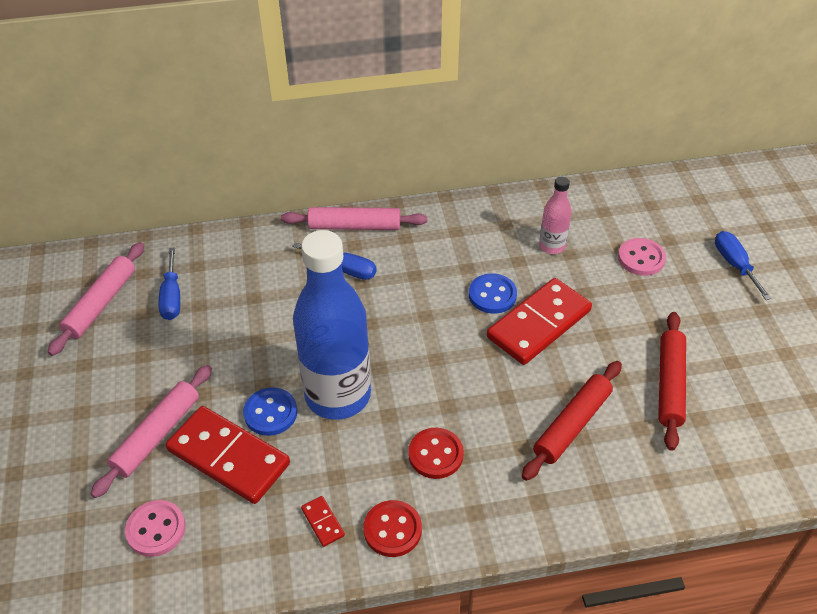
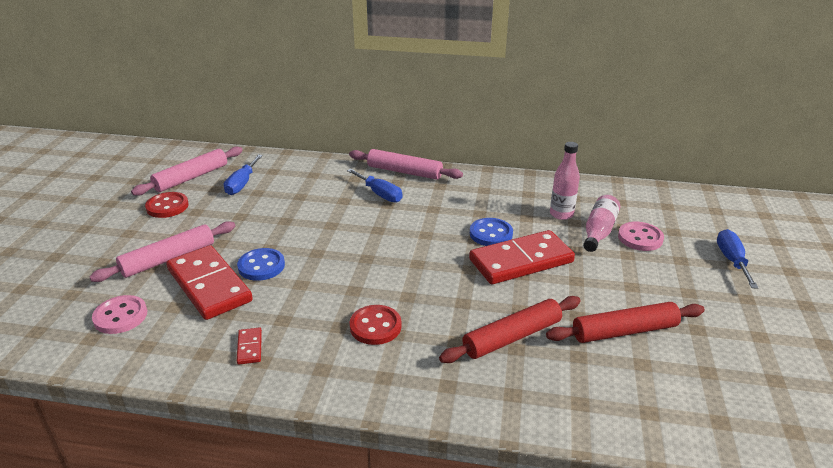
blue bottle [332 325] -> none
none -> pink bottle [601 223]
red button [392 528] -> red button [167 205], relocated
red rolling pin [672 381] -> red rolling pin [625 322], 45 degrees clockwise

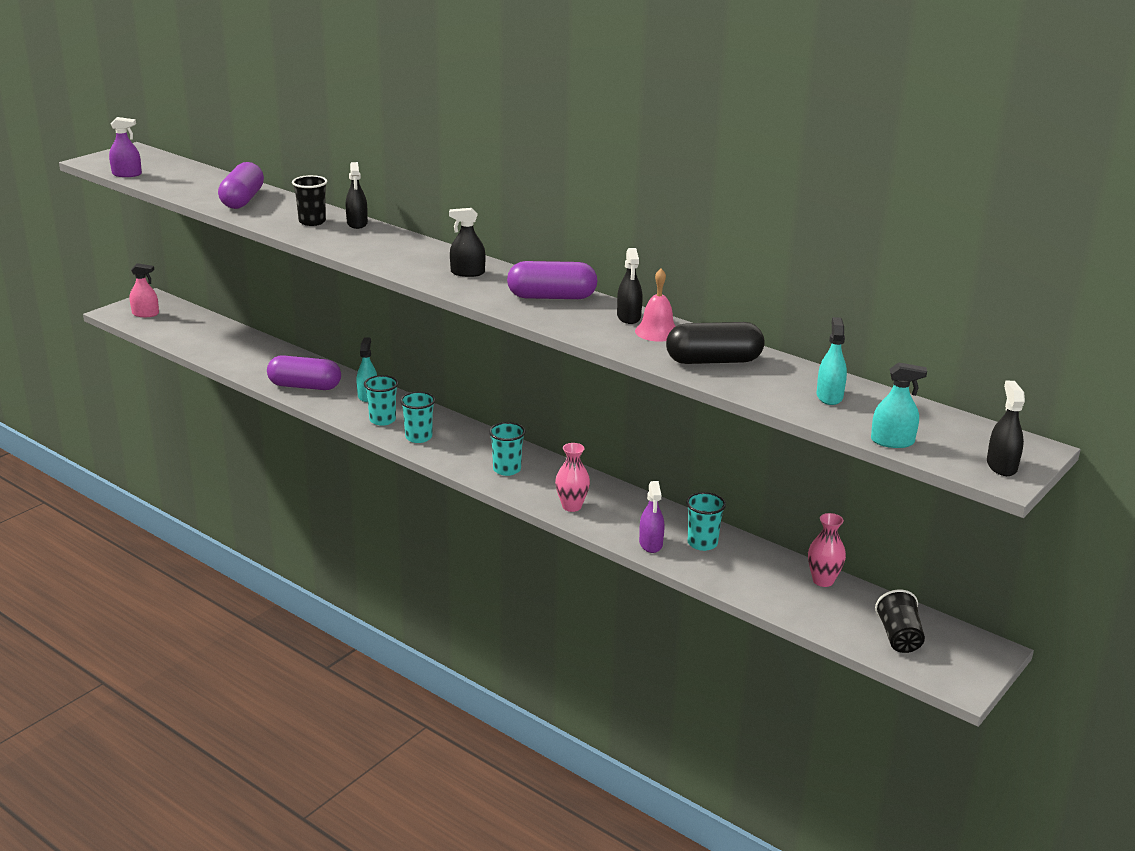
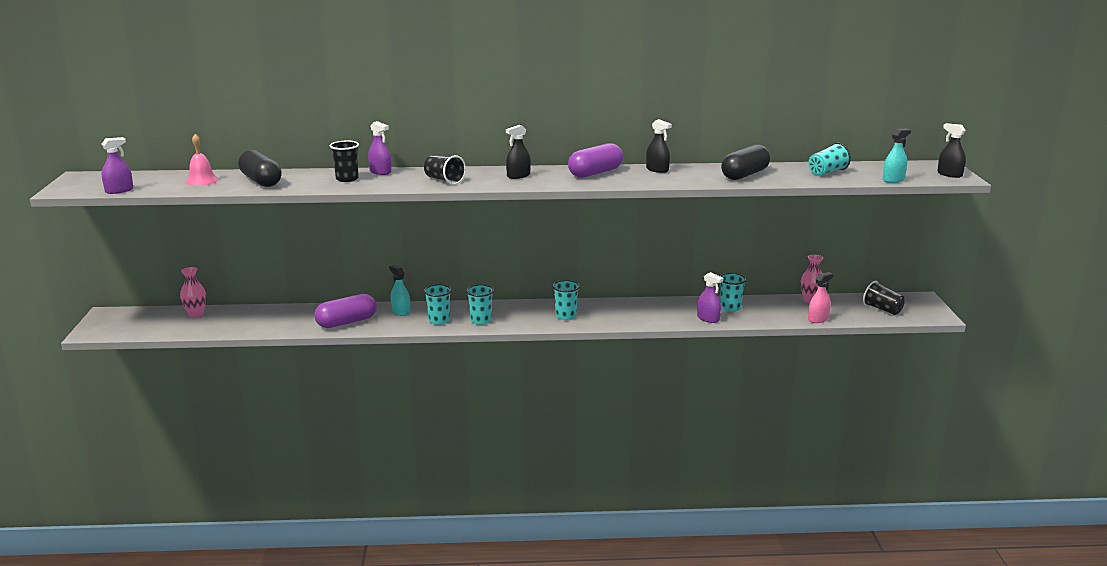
none -> black cup [445 170]
pink spray bottle [144 290] -> pink spray bottle [820 297], relocated
pink vase [572 477] -> pink vase [193 292], relocated
pink bell [655 305] -> pink bell [202 160], relocated
turquoise spray bottle [831 361] -> turquoise cup [829 159]
purple capsule [241 185] -> black capsule [260 168]
black spray bottle [357 195] -> purple spray bottle [379 148]

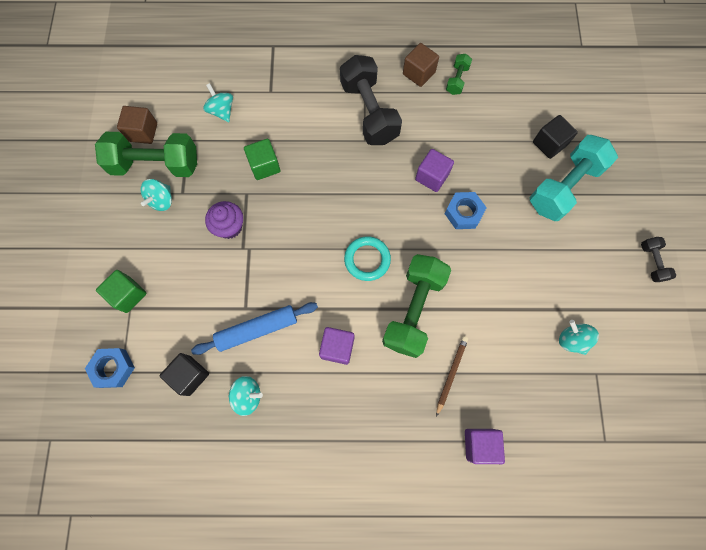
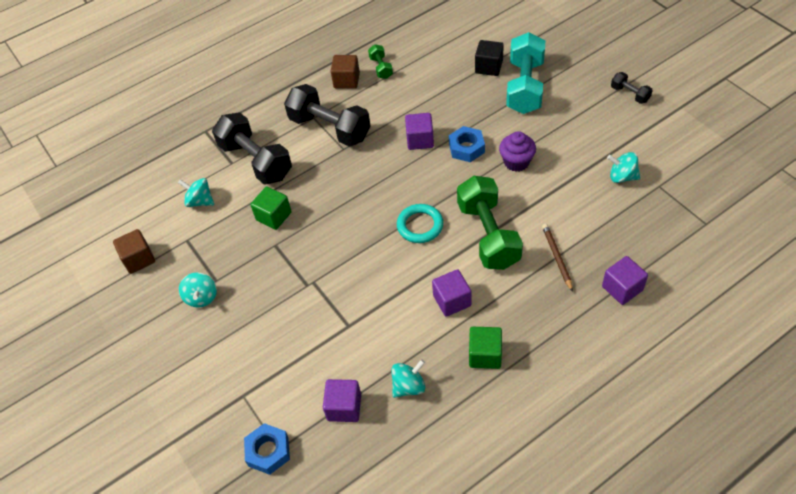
green dumbbell [146 154] -> none
blue rolling pin [254 328] -> none
none -> black dumbbell [252 148]
green cube [121 291] -> green cube [485 348], relocated
purple cupcake [224 220] -> purple cupcake [517 151], relocated
black cube [184 374] -> purple cube [342 400]

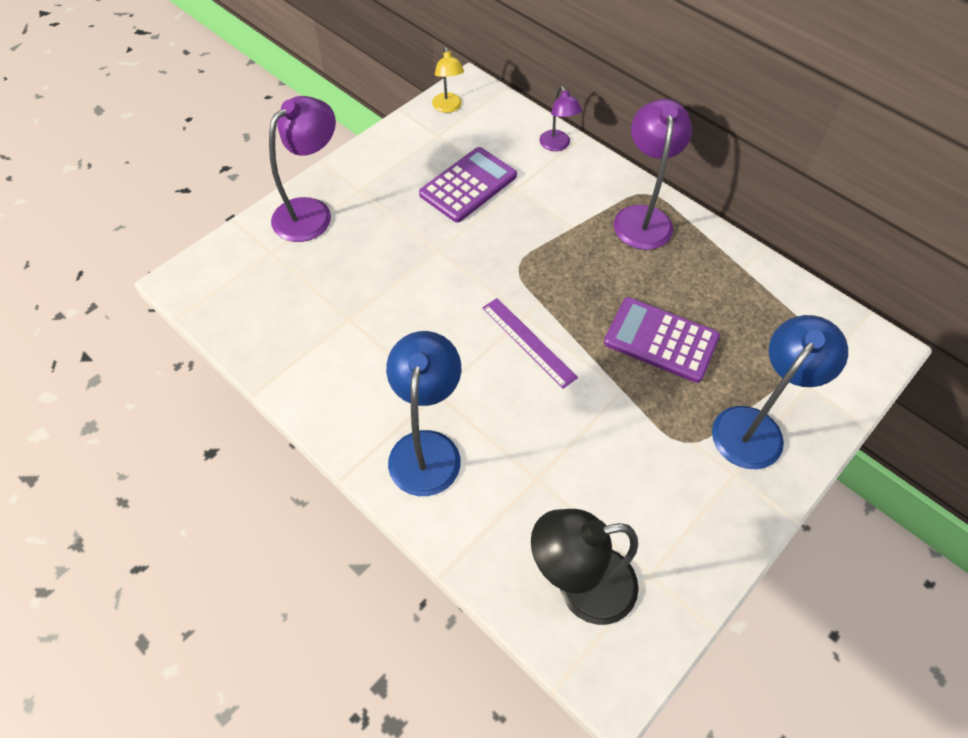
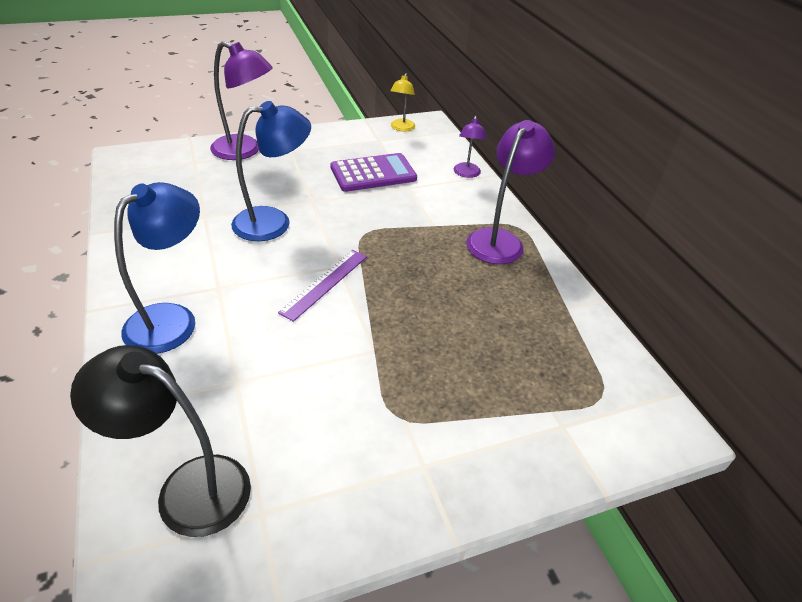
purple calculator [662 340] -> none
blue lamp [780 392] -> blue lamp [271 171], relocated
purple lamp [302 169] -> purple lamp [241 100], 45 degrees clockwise
purple ruler [530 343] -> purple ruler [322 286], 45 degrees clockwise

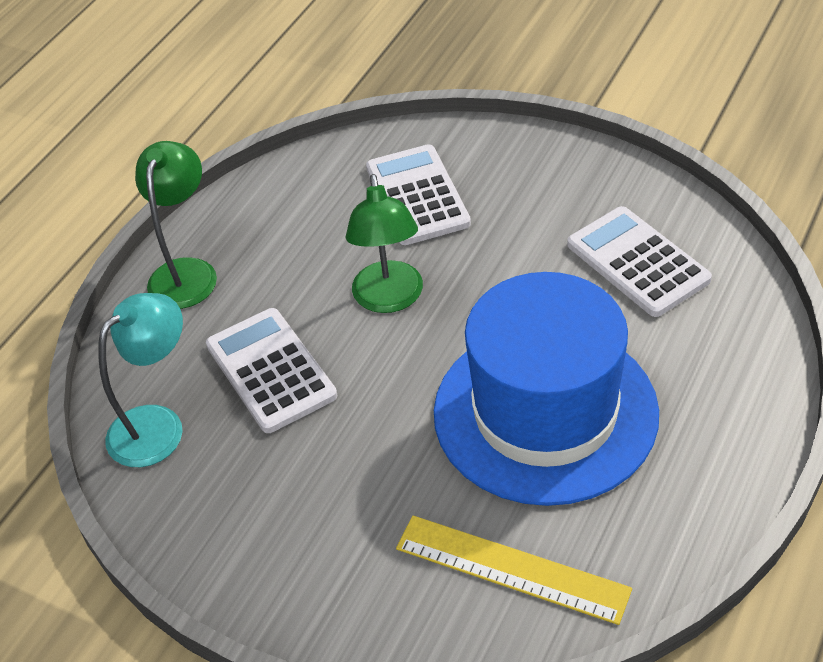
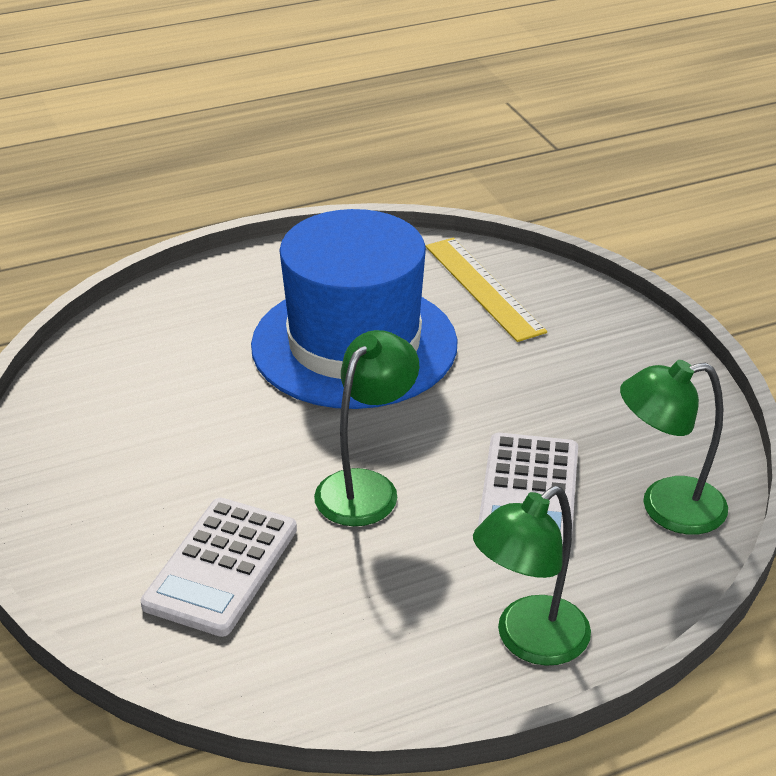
white calculator [639 261] -> none
turquoise lamp [140 380] -> green lamp [674 447]

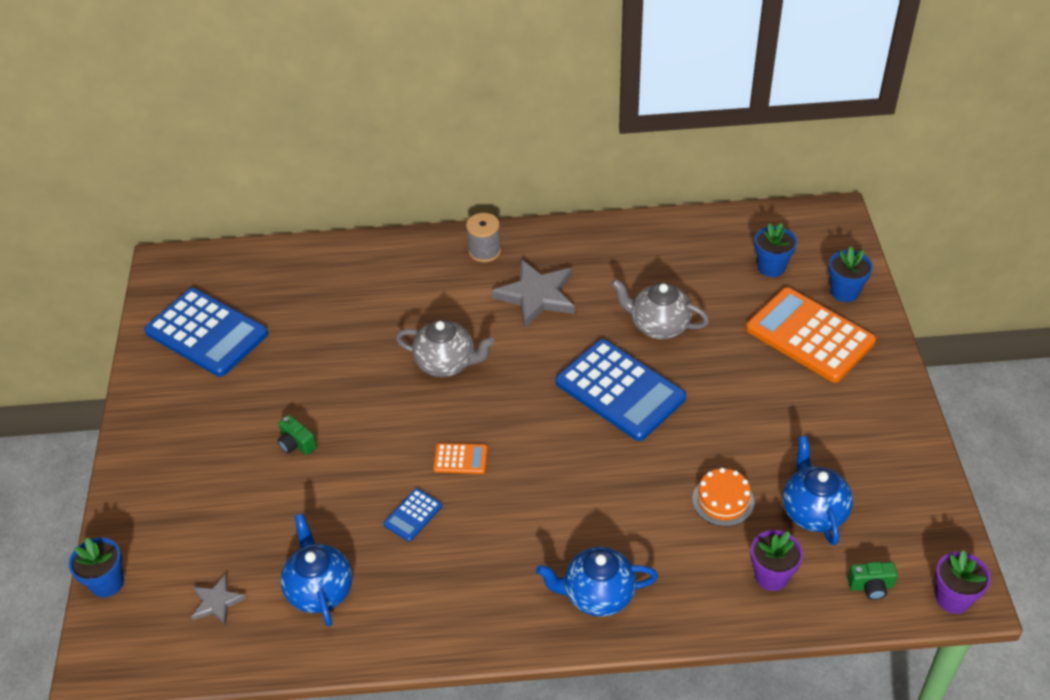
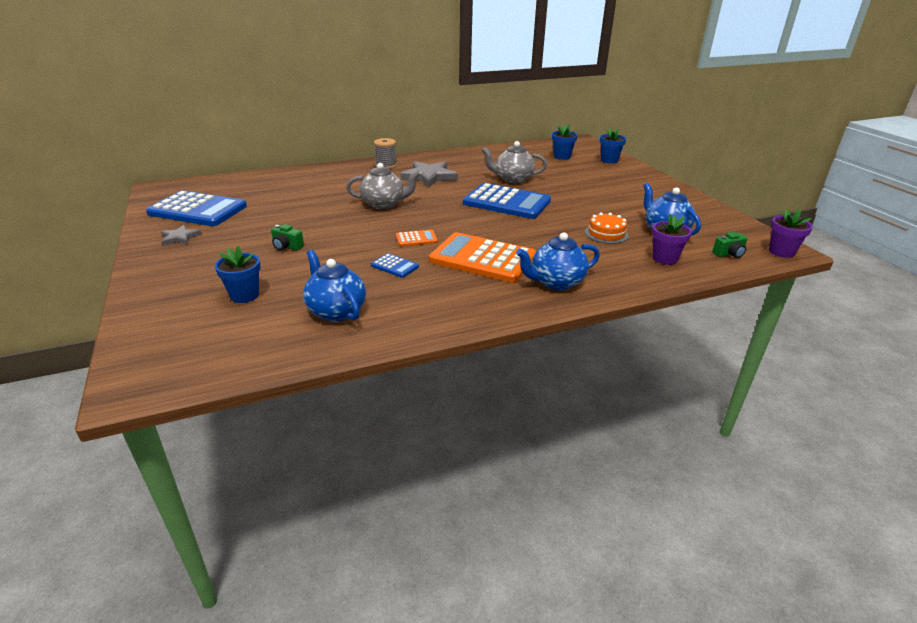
blue flower pot [96 567] -> blue flower pot [238 274], relocated
grey star [219 599] -> grey star [181 235], relocated
orange calculator [811 335] -> orange calculator [482 257], relocated
blue calculator [412 515] -> blue calculator [395 265], 75 degrees counterclockwise

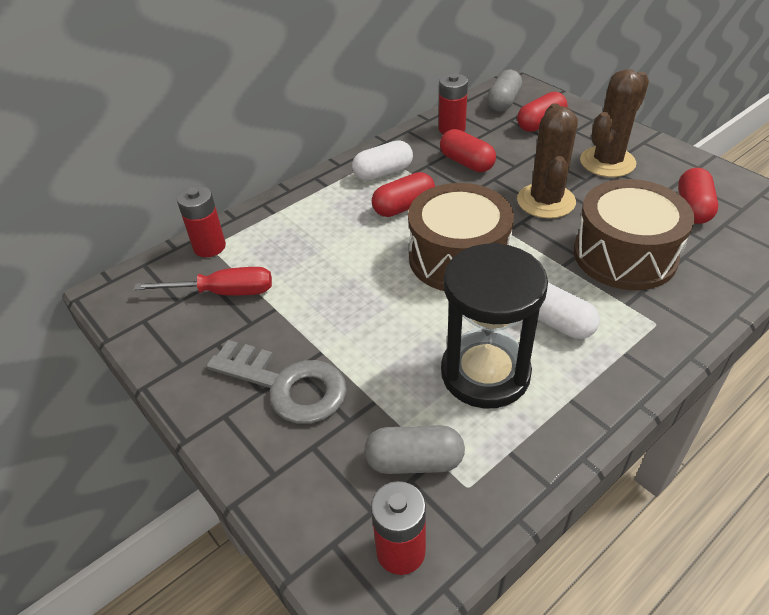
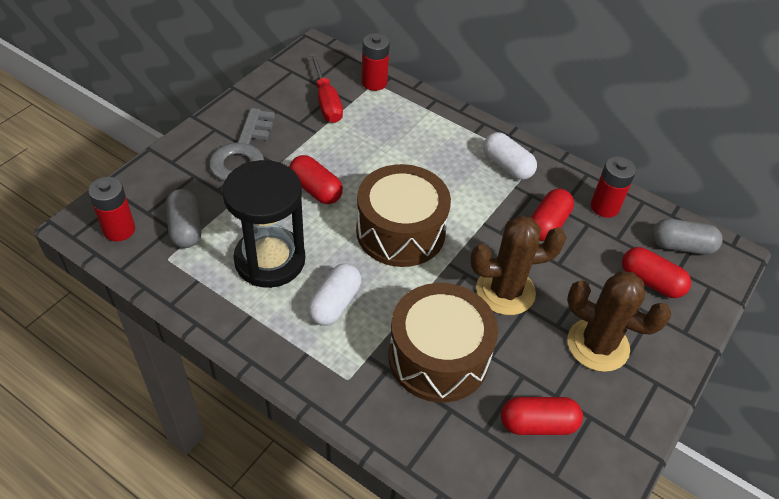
red capsule [403 194] -> red capsule [316 179], relocated

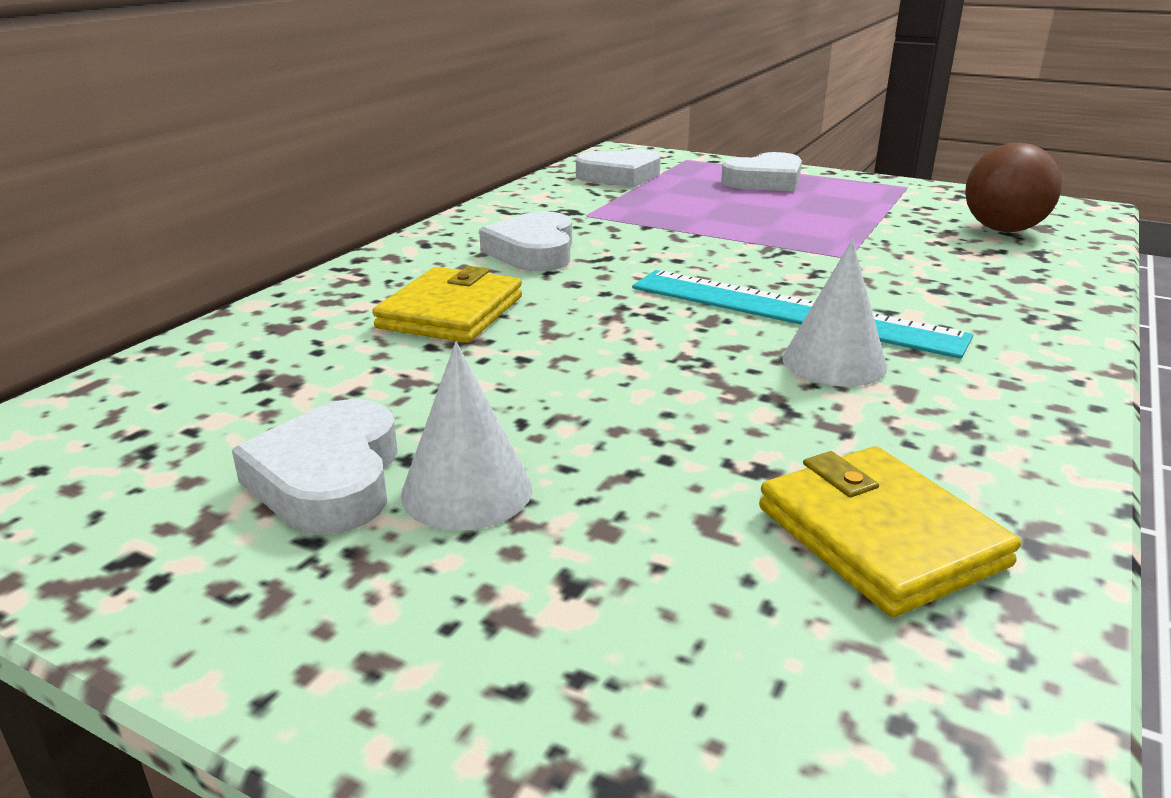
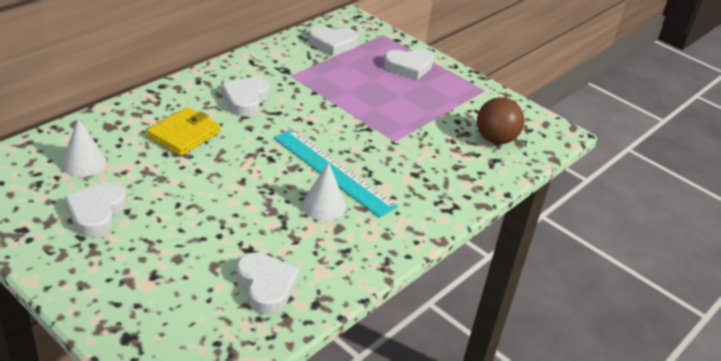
white cone [466 436] -> white cone [84 147], relocated
yellow wallet [890 531] -> white heart [268 284]

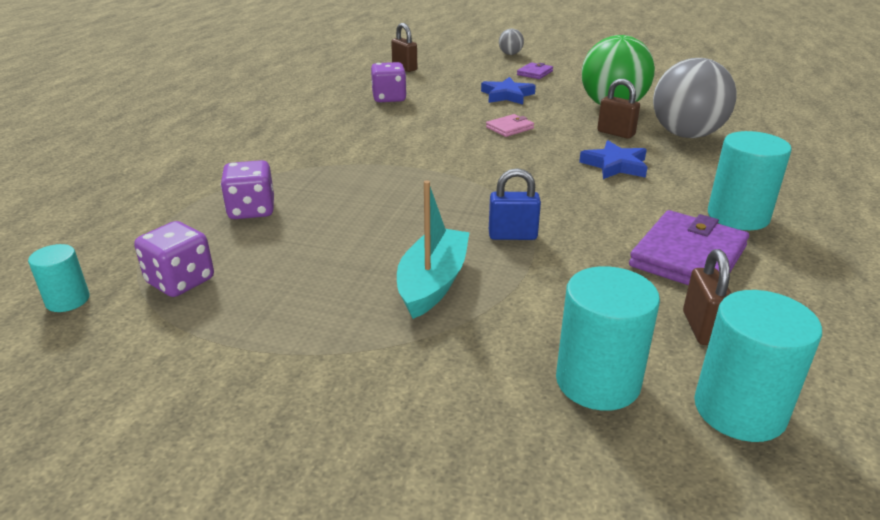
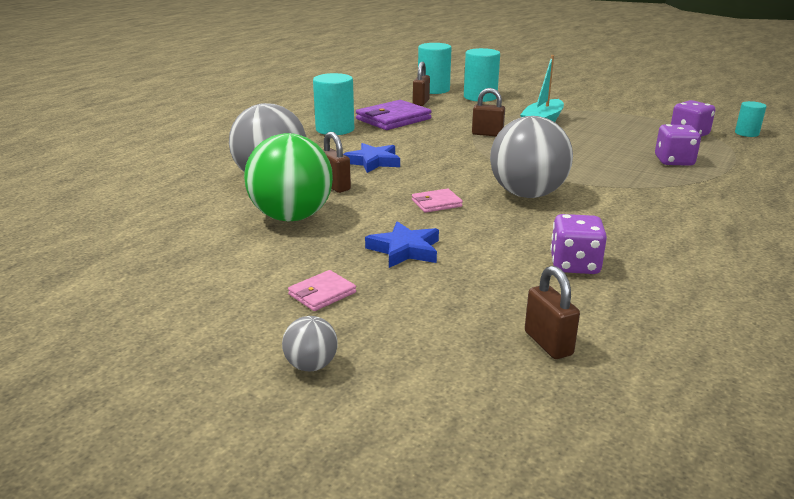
none -> grey ball [531 157]
blue padlock [515 204] -> brown padlock [488 112]
purple wallet [535 70] -> pink wallet [322 290]

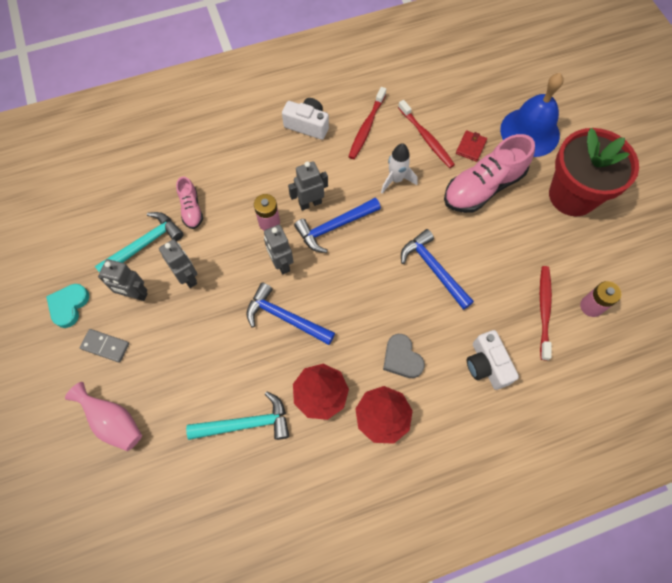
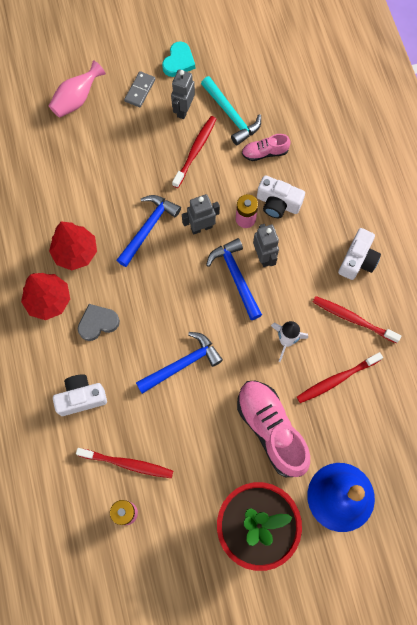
turquoise hammer [237 415] -> none
red wallet [471 146] -> none
none -> white camera [281 196]
grey robot [178 263] -> red toothbrush [194 152]
turquoise heart [67 306] -> turquoise heart [178 59], 90 degrees clockwise

